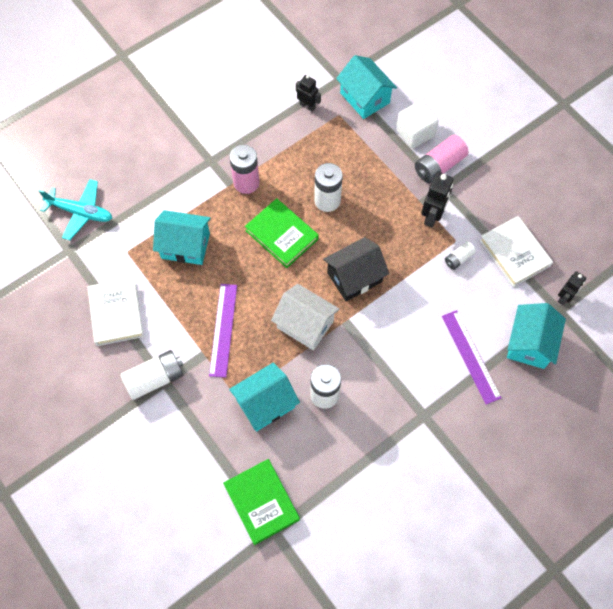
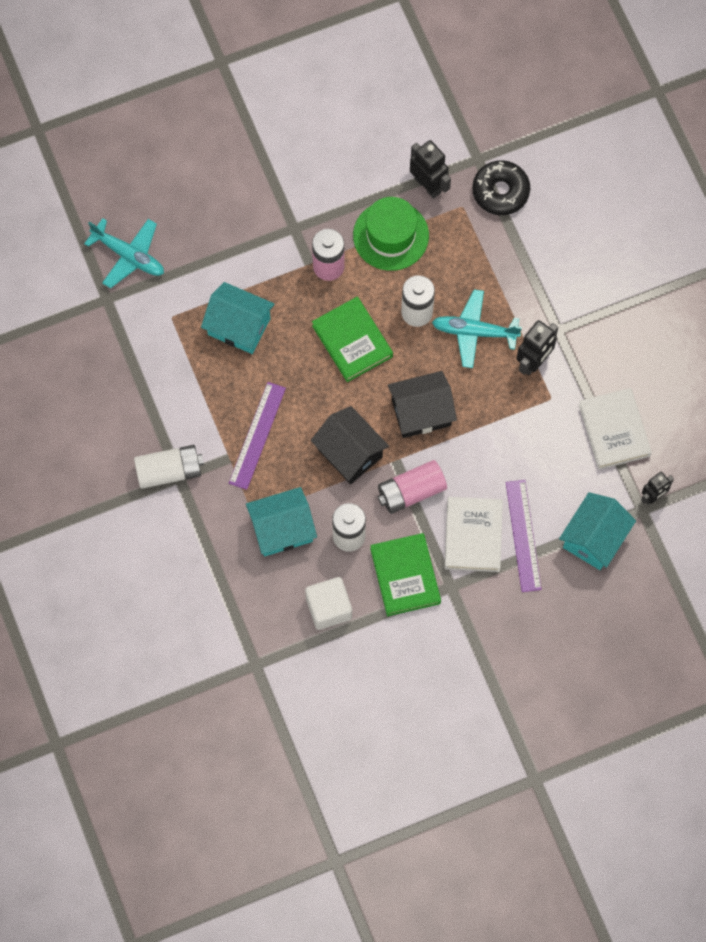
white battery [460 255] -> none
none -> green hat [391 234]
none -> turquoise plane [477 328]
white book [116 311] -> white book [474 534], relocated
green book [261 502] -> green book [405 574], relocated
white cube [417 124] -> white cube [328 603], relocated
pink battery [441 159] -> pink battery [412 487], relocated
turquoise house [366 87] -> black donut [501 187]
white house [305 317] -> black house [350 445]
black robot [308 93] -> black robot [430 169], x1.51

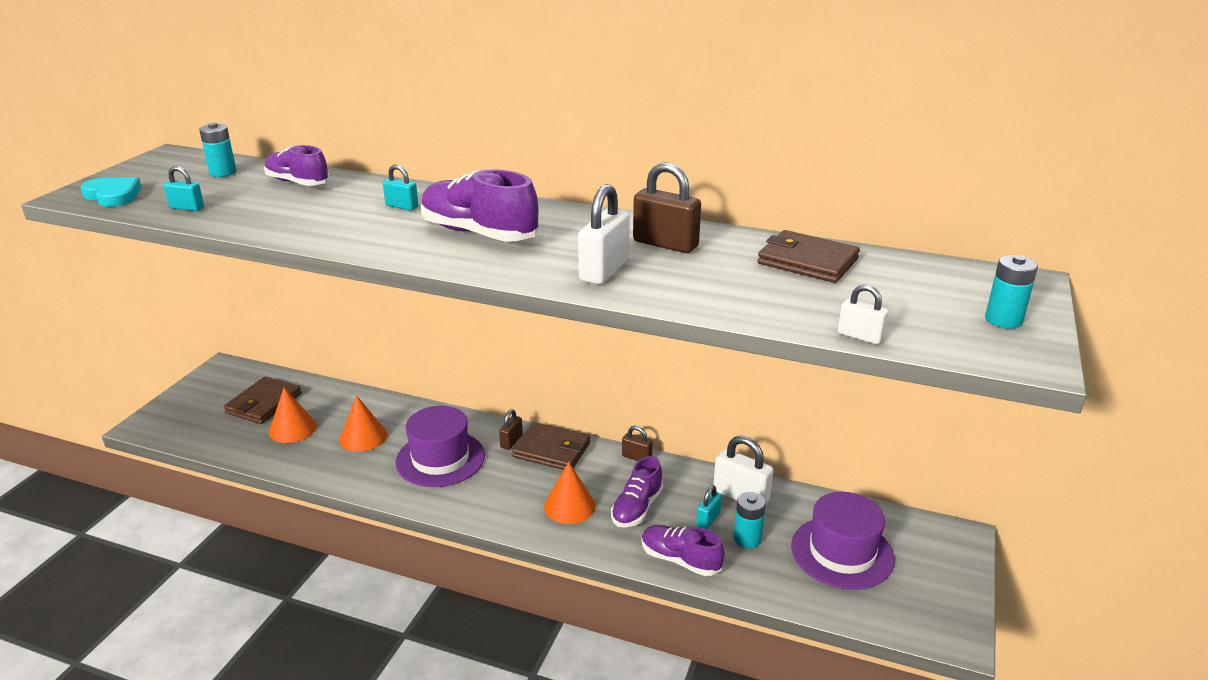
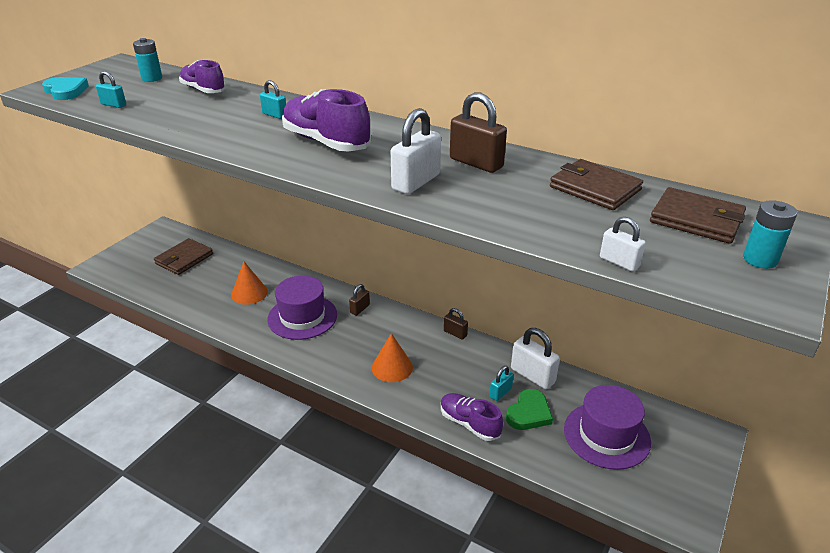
orange cone [293 415] -> none
purple shoe [637 492] -> none
brown wallet [551 446] -> brown wallet [698 215], relocated
turquoise battery [750 520] -> green heart [529 409]

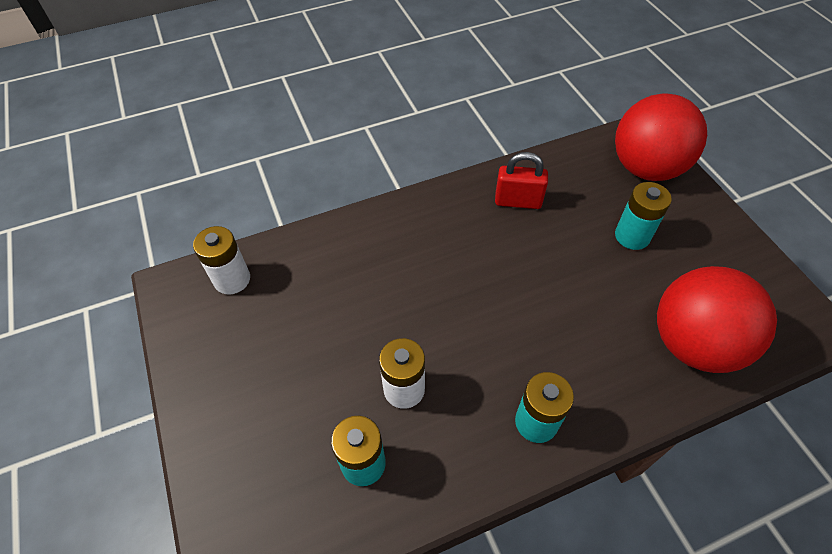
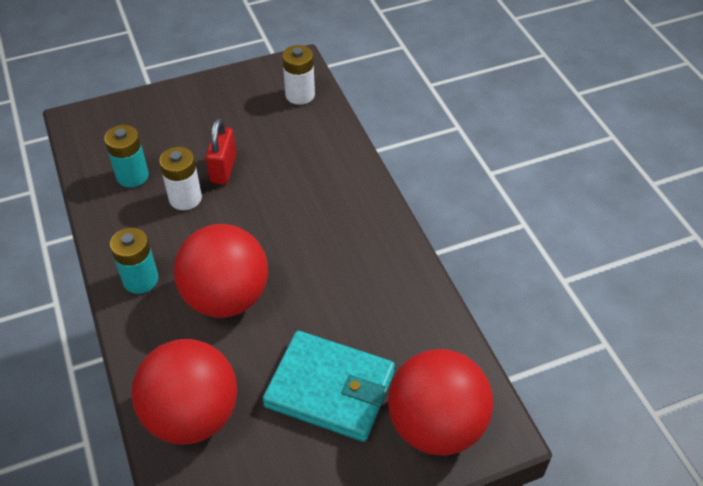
none -> red ball [220 271]
red padlock [521 180] -> red padlock [220 151], relocated
turquoise battery [643 216] -> turquoise wallet [329 386]

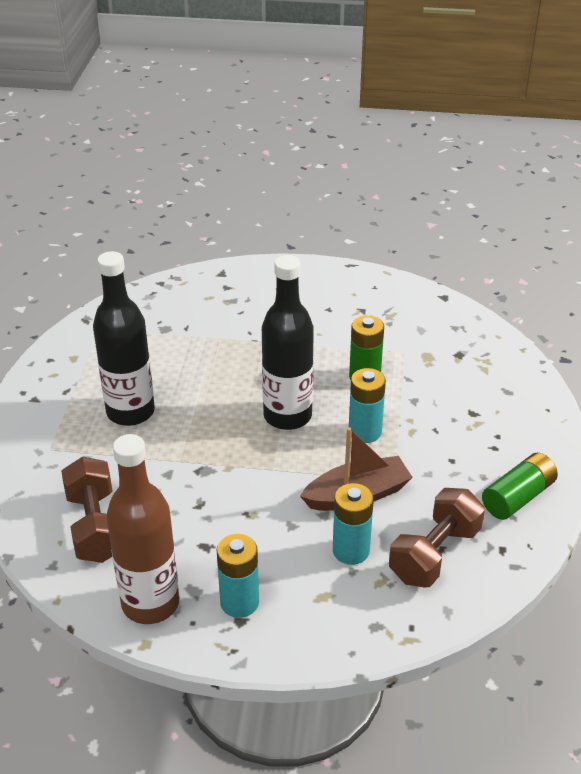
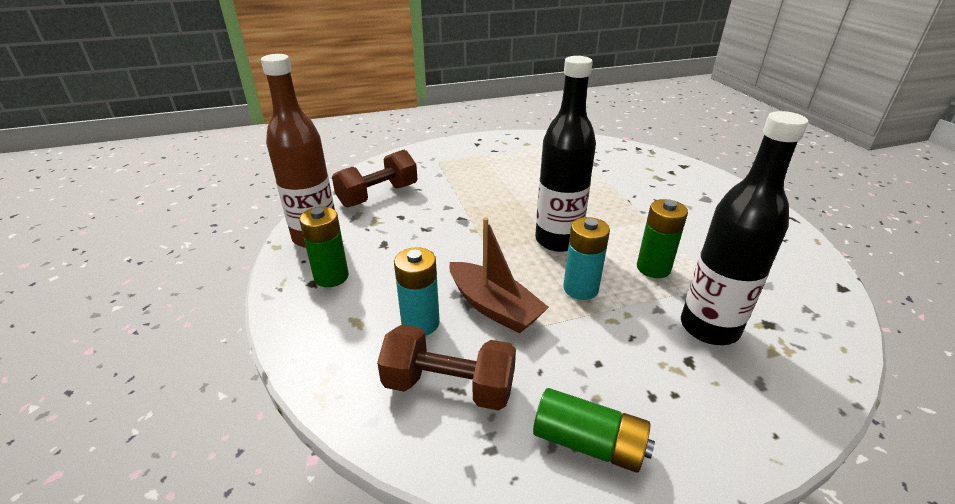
black bottle [124 338] -> black bottle [744 228], relocated
turquoise battery [238 576] -> green battery [324 247]

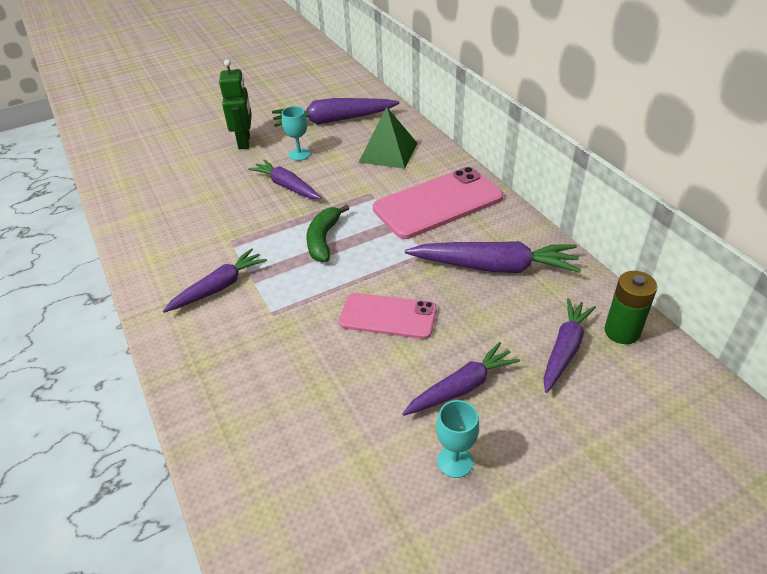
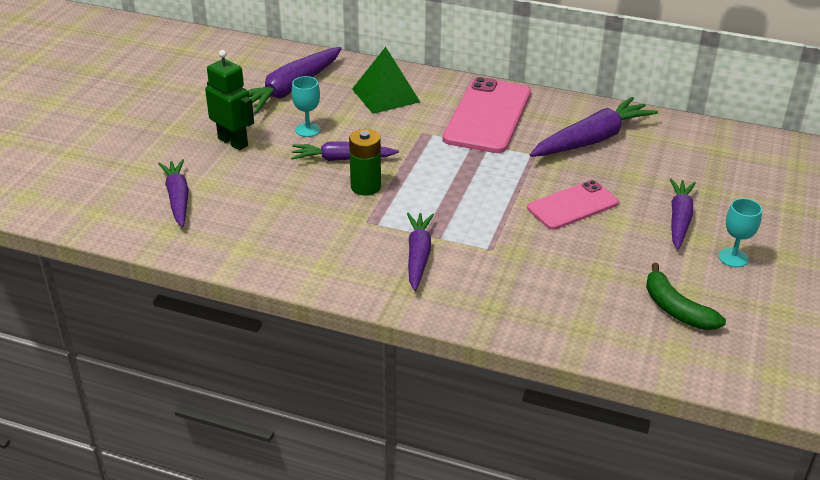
green banana [327 233] -> green banana [686 296], relocated
purple carrot [570 345] -> purple carrot [173 193], relocated
green battery [631 307] -> green battery [365 162], relocated

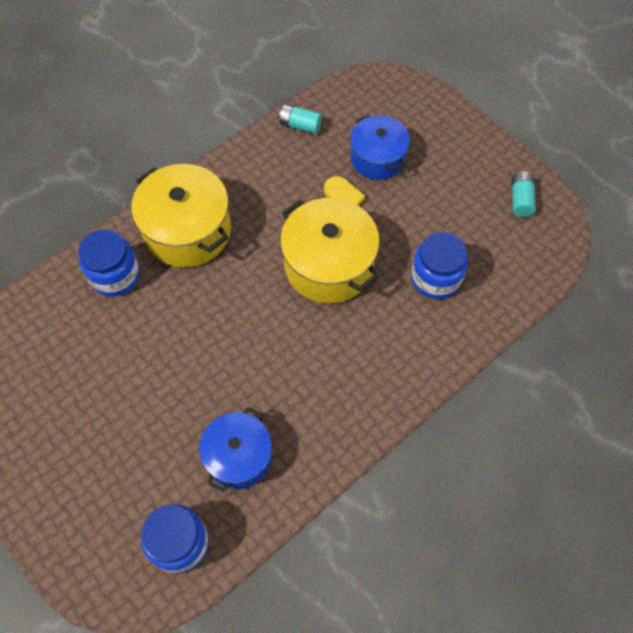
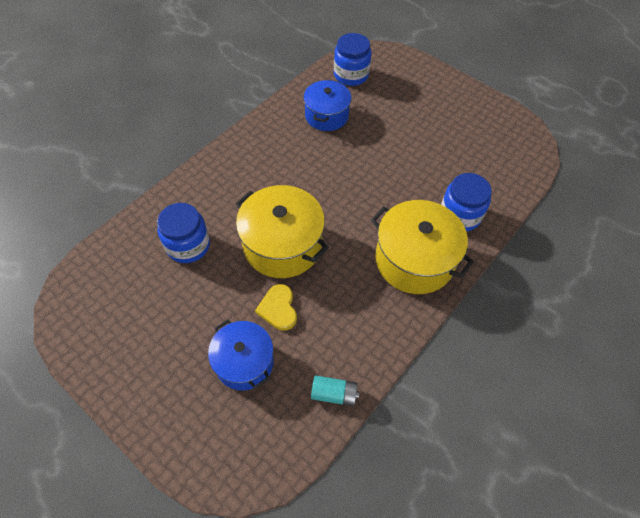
turquoise battery [524 194] -> none

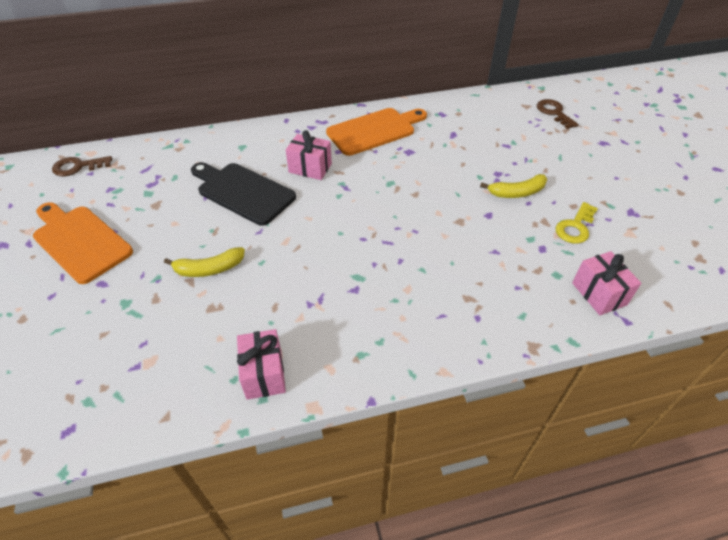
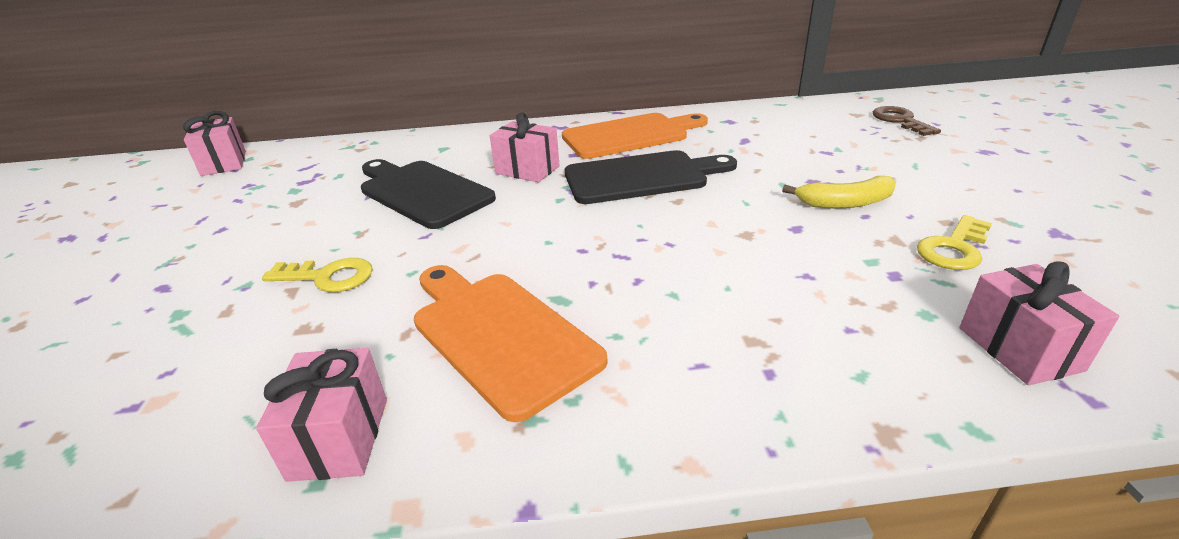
none -> black cutting board [651 177]
orange cutting board [83 243] -> orange cutting board [511 343], relocated
brown key [82 166] -> pink gift [214 143]
yellow banana [204 262] -> yellow key [317 275]

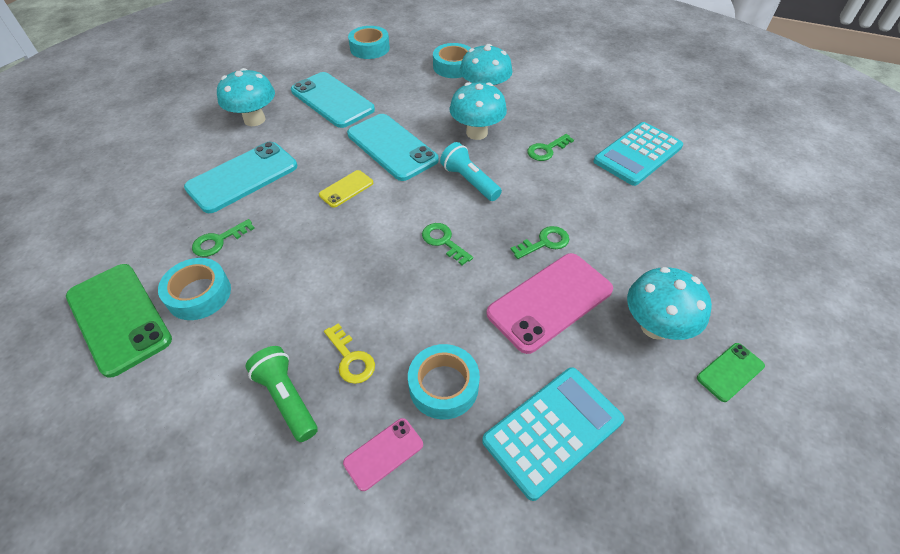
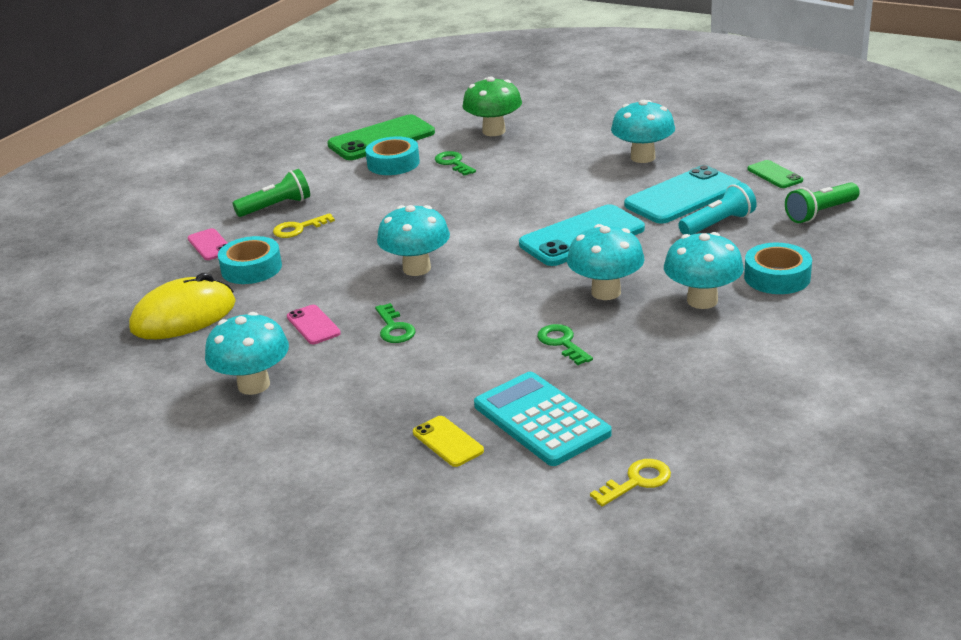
turquoise phone [240 177] -> none
none -> green mushroom [492 106]
none -> yellow key [630 483]
yellow phone [346 189] -> yellow phone [448 441], relocated
turquoise flashlight [471 171] -> turquoise flashlight [717 208], relocated
green phone [731 372] -> green phone [775 174], relocated
turquoise tape [369 42] -> green flashlight [822 202]
green key [447 244] -> turquoise mushroom [413 240]
turquoise calculator [553 434] -> yellow mouse [182 306]
pink phone [549 303] -> pink phone [314 324], x0.50

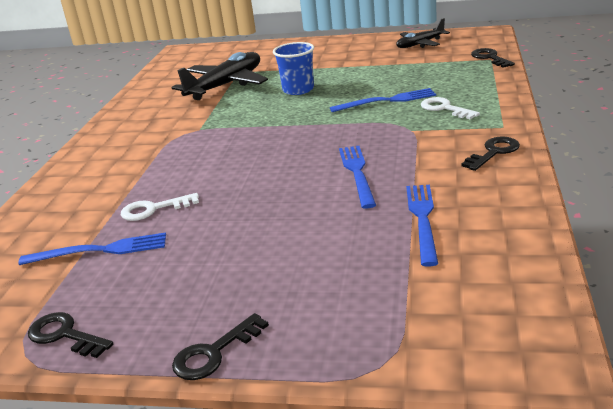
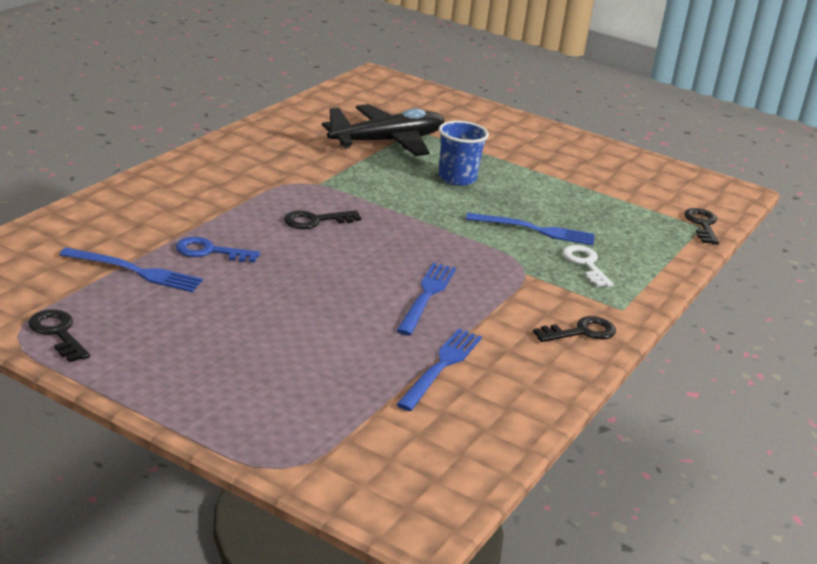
black plane [423 33] -> none
black key [220 346] -> black key [322 219], relocated
white key [160 207] -> blue key [218 250]

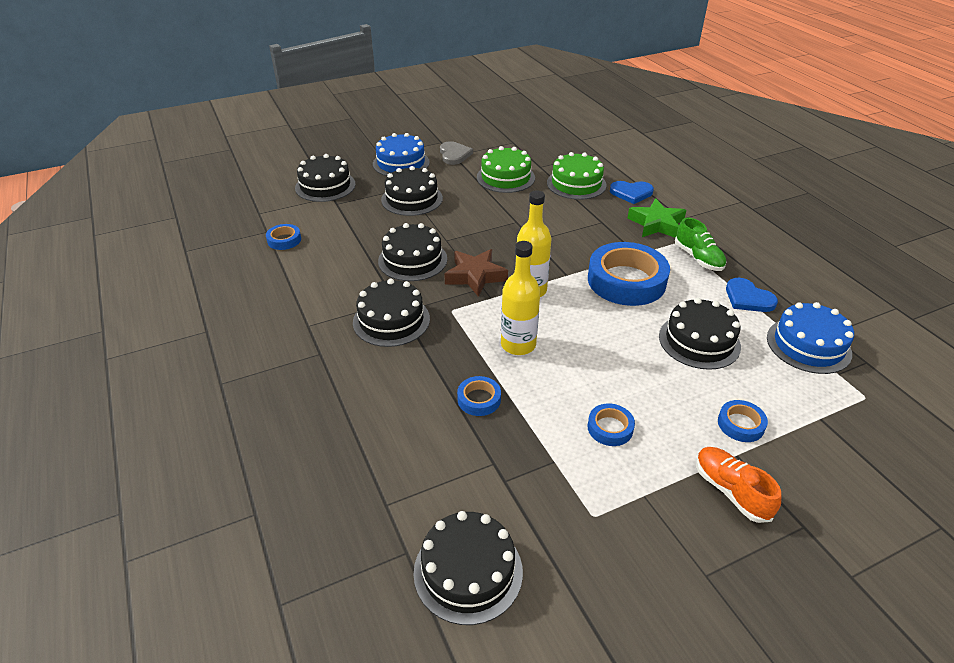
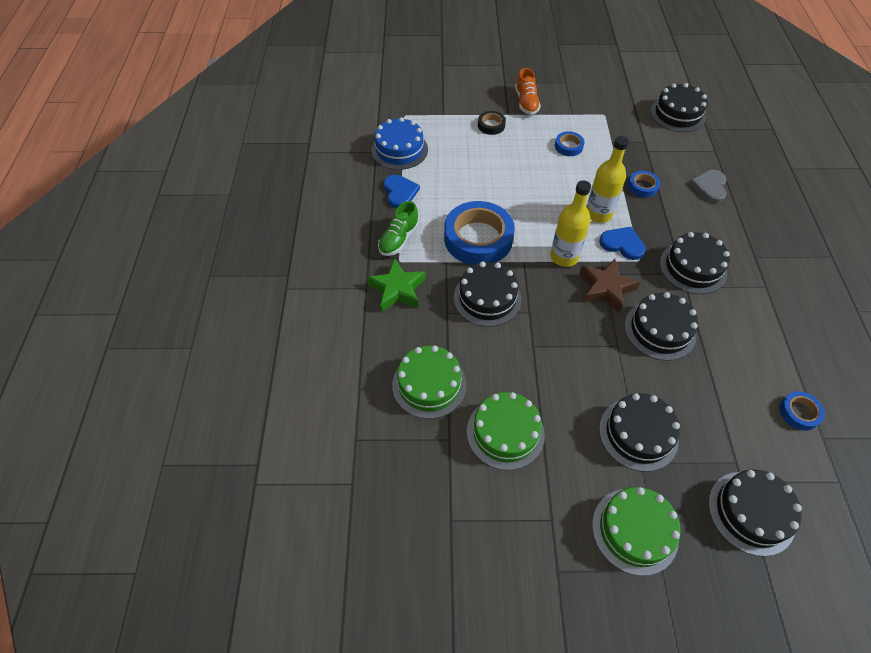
grey heart [456 153] -> grey heart [708 186], relocated
blue heart [632 192] -> blue heart [622 243], relocated
black cake [700 334] -> black cake [488 294], relocated
blue cake [401 154] -> green cake [636 531]
blue tape [743 421] -> black tape [492 123]
green shoe [701 244] -> green shoe [398 228], 150 degrees counterclockwise

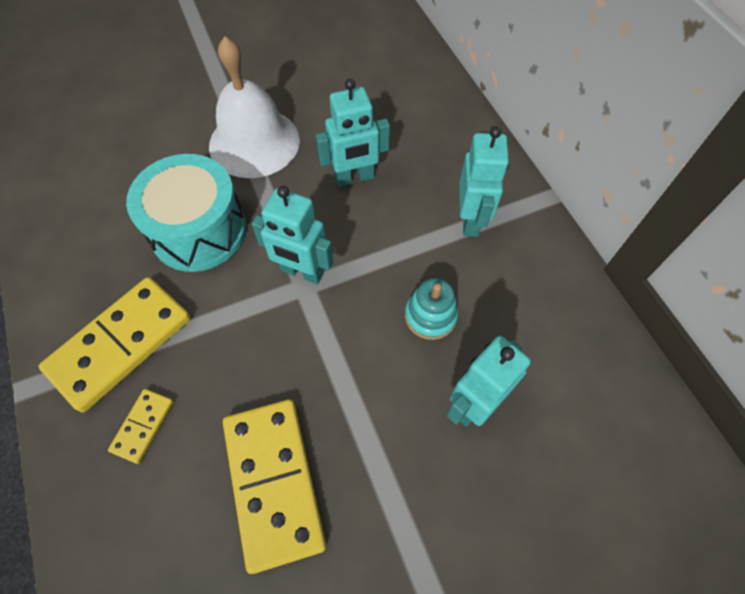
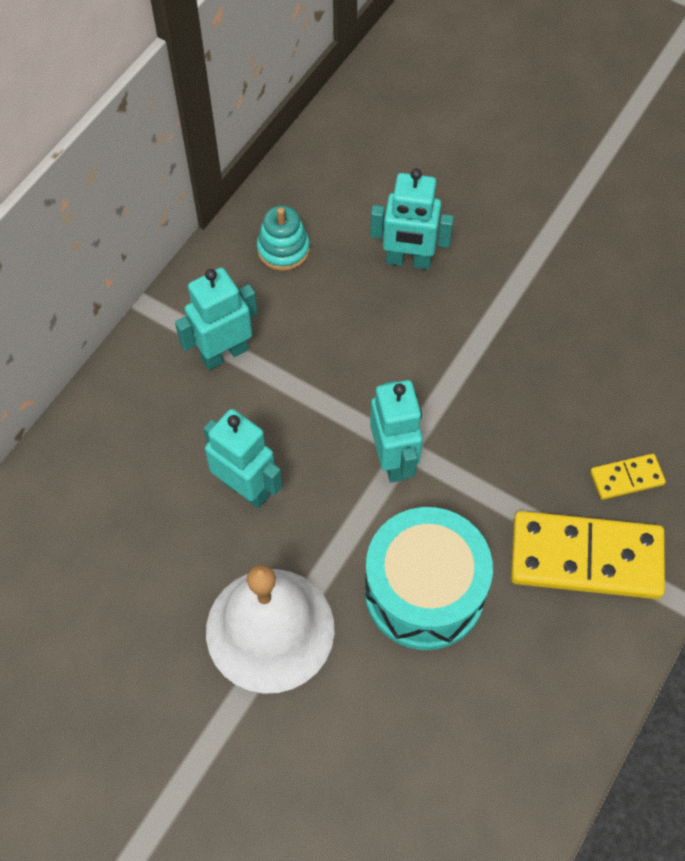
yellow domino [274 486] -> none
turquoise stacking toy [431 309] -> turquoise stacking toy [283 238], relocated

